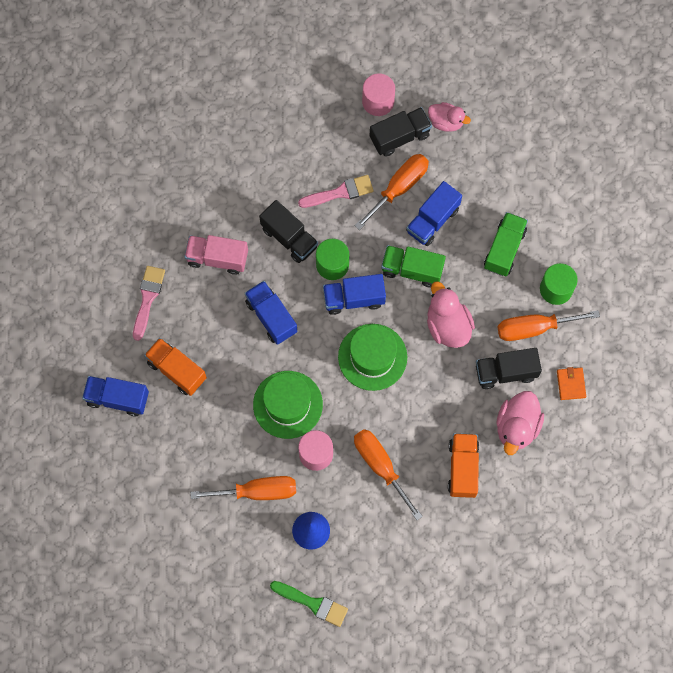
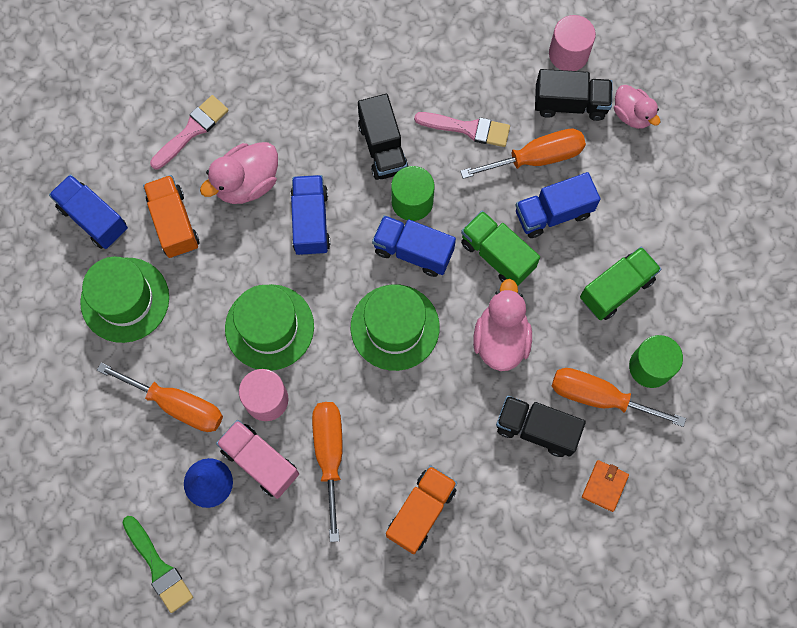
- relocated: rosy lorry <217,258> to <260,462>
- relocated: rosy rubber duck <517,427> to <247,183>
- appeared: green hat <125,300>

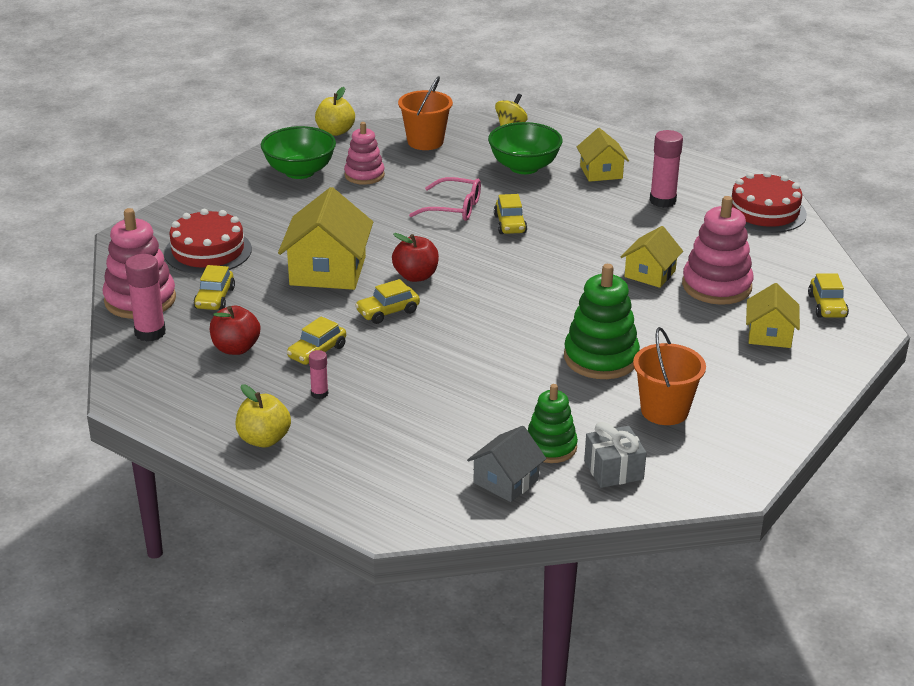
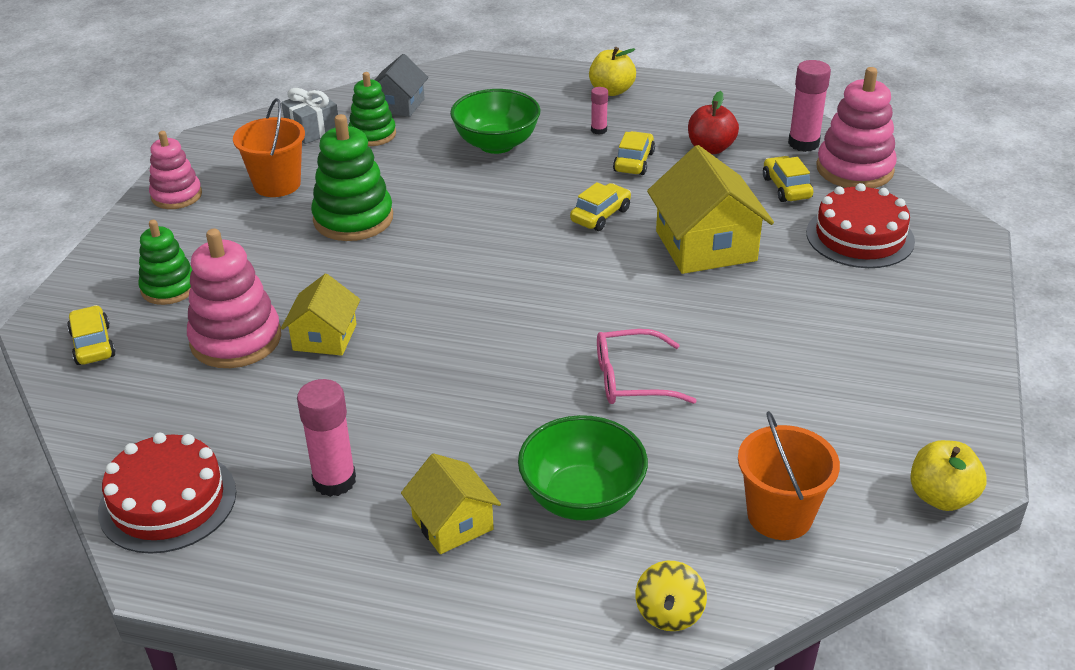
- relocated: green bowl <299,172> to <496,144>
- relocated: rosy stacking rings <364,175> to <176,196>
- missing: crimson apple fruit <416,276>
- missing: golden car <510,224>
- exchanged: golden house <769,335> to green stacking rings <169,288>

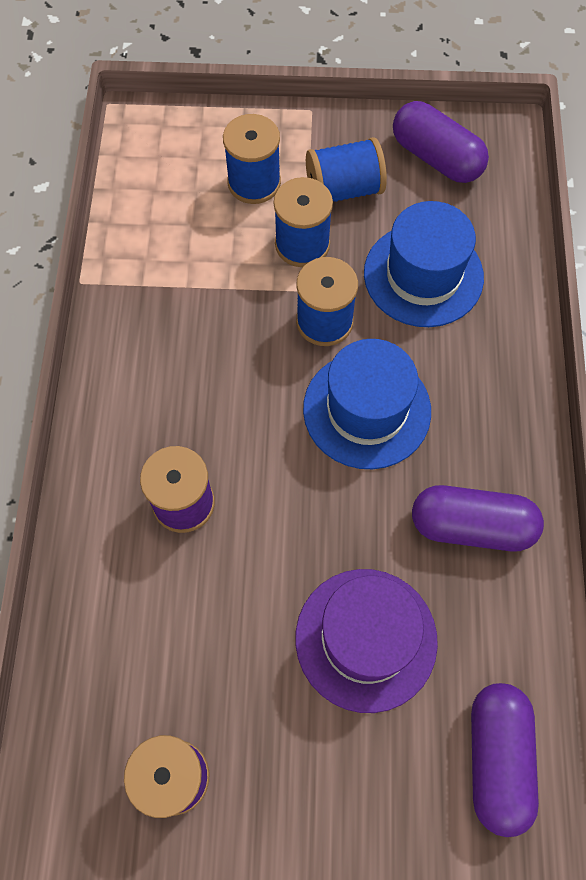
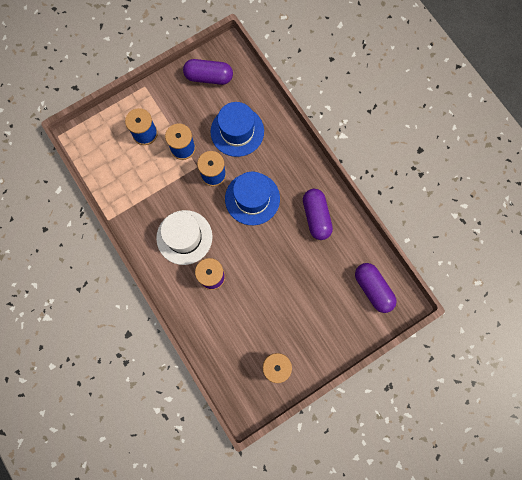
- missing: royal purple hat <366,639>
- missing: blue bobbin <344,189>
- spun: royal purple capsule <471,526> = <316,217> 75 degrees counterclockwise
- appeared: snow-white hat <184,237>

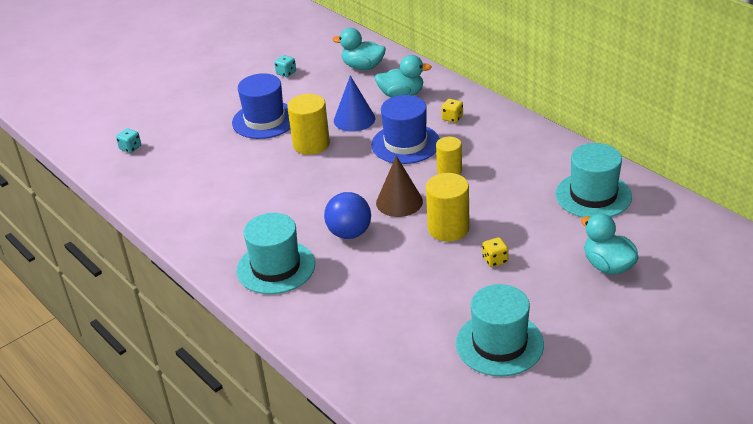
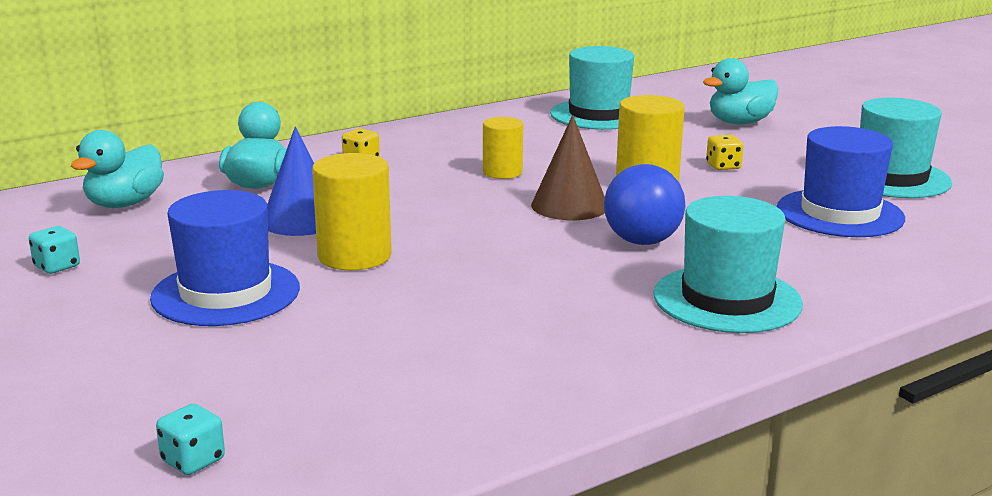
- relocated: blue hat <405,144> to <839,213>

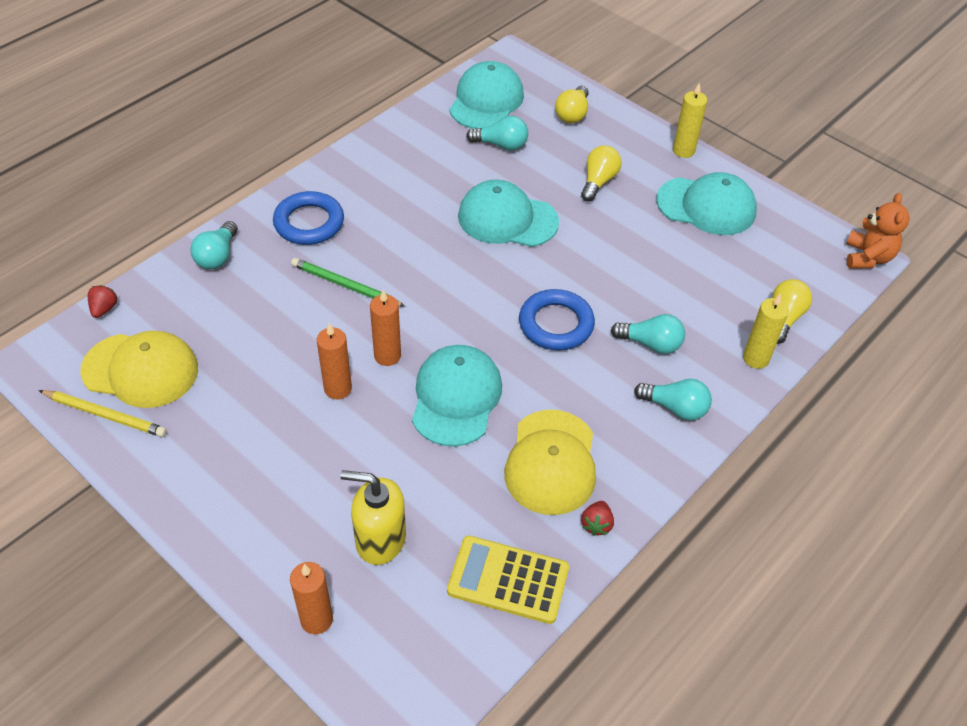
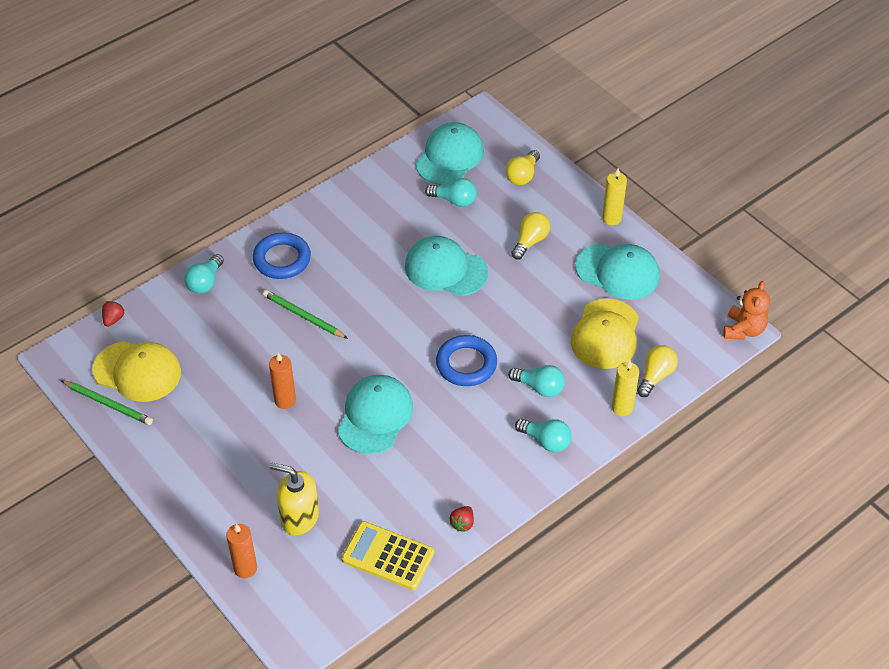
- colour: golden wooden pencil <105,415> to green wooden pencil <108,404>
- missing: orange-coloured wax candle <387,356>
- relocated: golden cap <551,462> to <605,334>

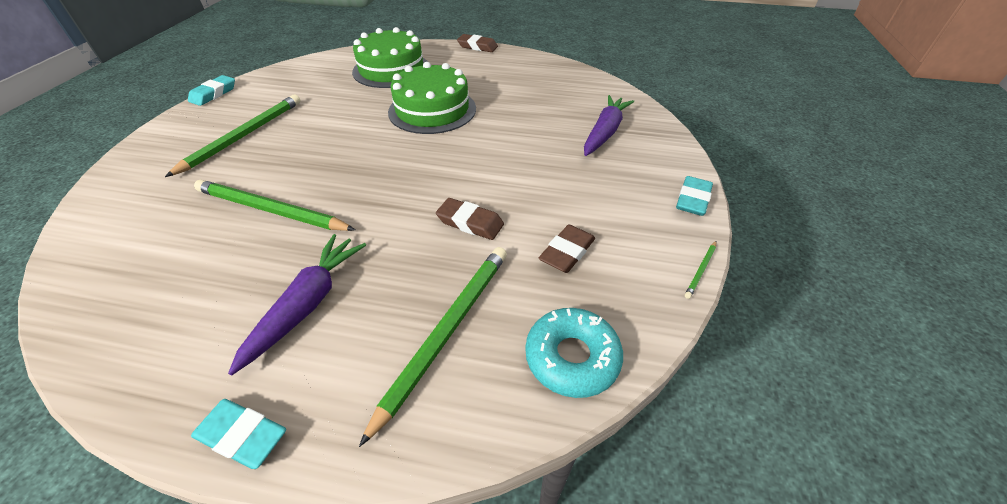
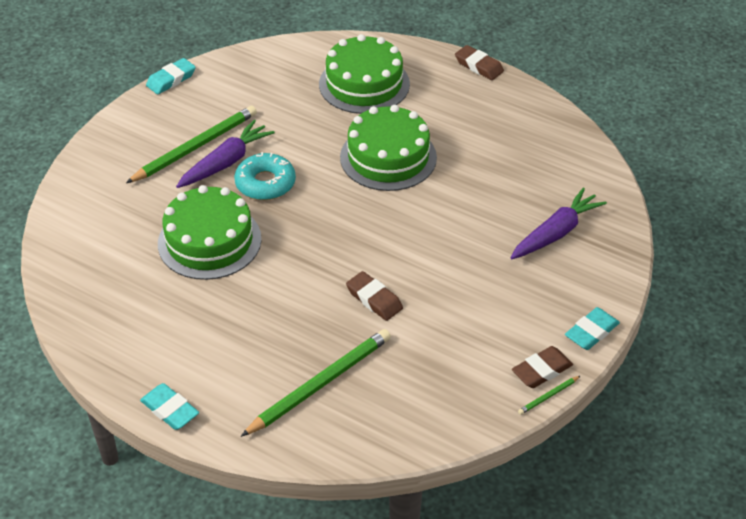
- exchanged: green wooden pencil <271,210> to green layer cake <209,241>
- relocated: royal purple root vegetable <307,304> to <225,162>
- relocated: turquoise glazed donut <572,357> to <265,183>
- relocated: russet pencil eraser <567,252> to <541,370>

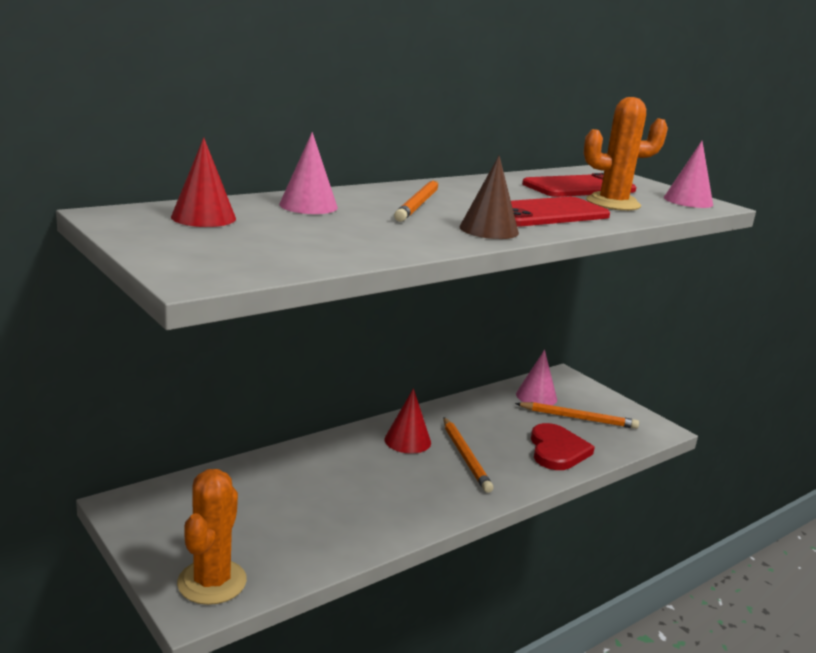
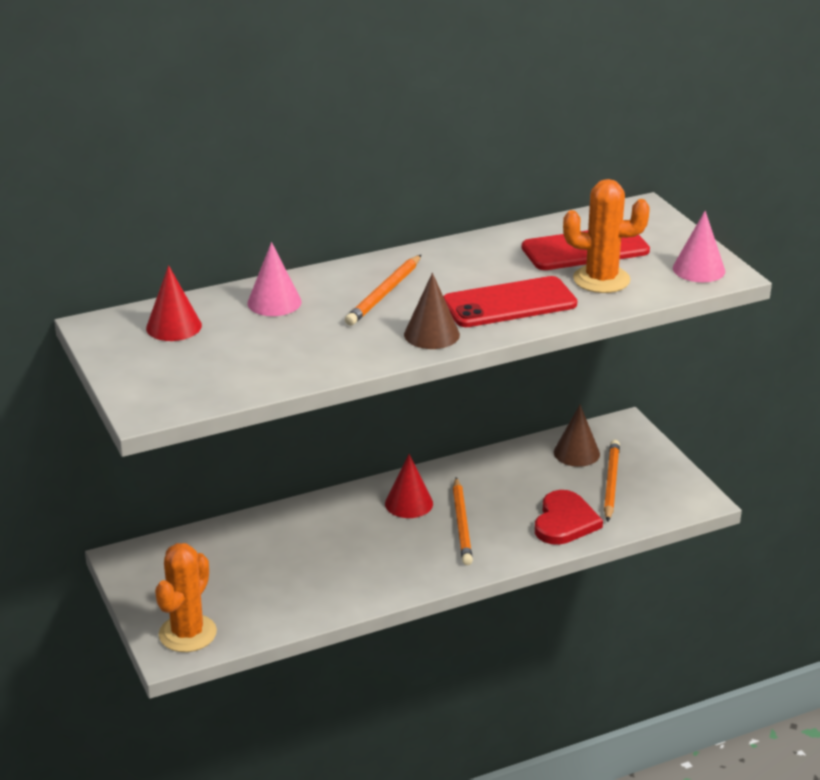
- spun: orange-coloured wooden pencil <578,418> = <611,483> 105 degrees counterclockwise
- colour: rosy cone <536,396> to russet cone <576,453>

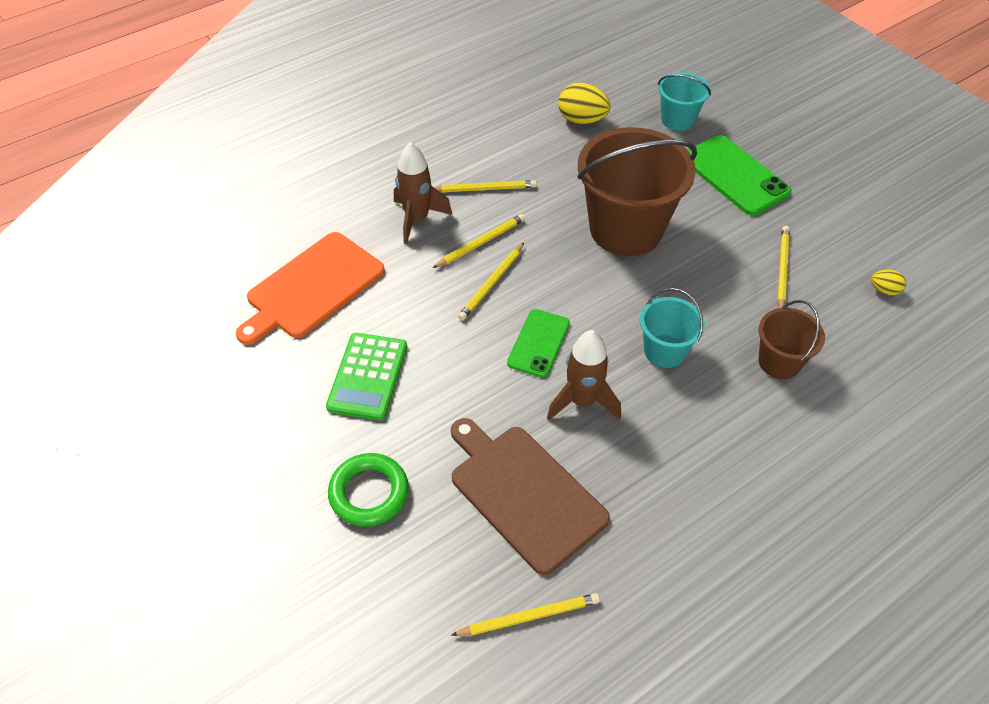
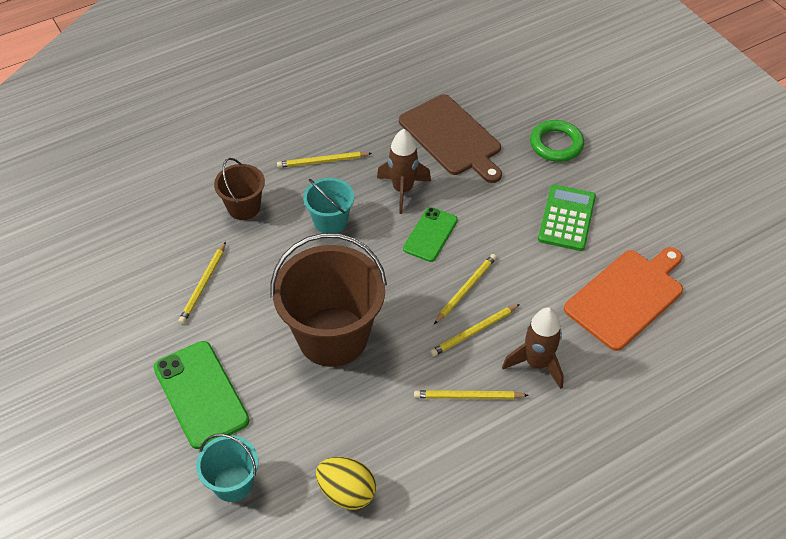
- relocated: golden wooden pencil <529,616> to <322,161>
- missing: golden egg shape <884,290>

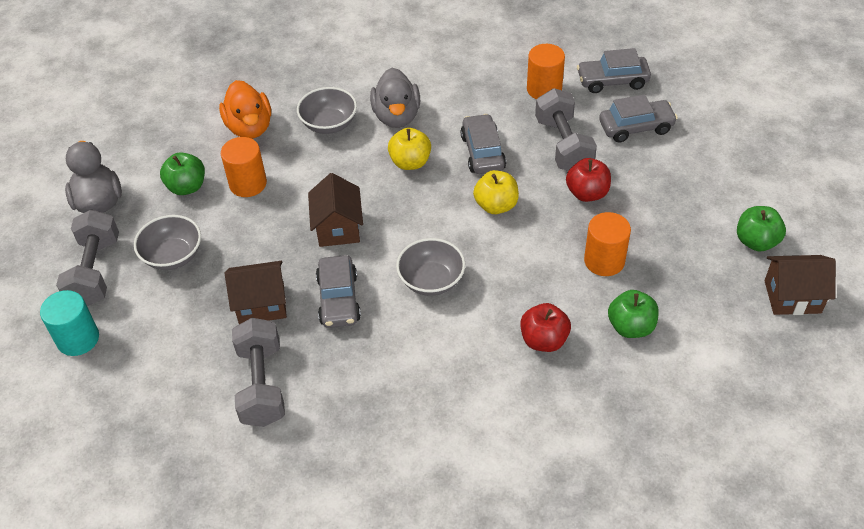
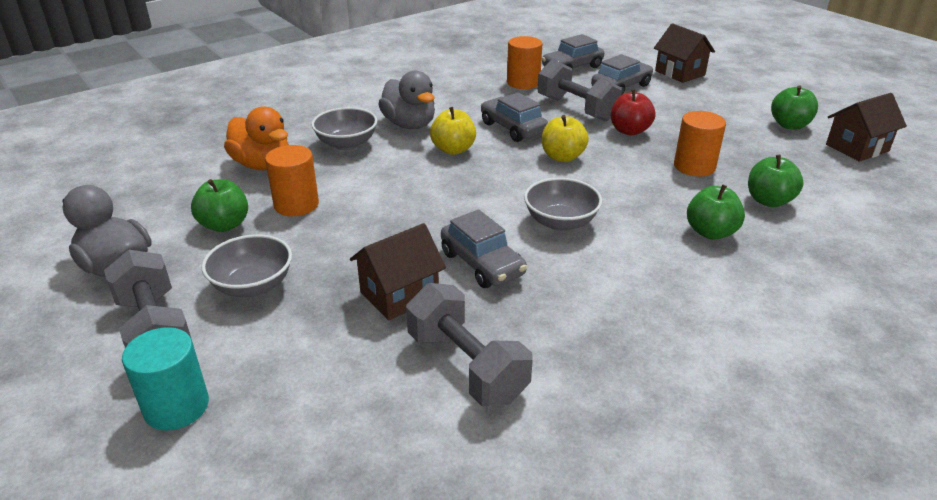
- relocated: russet house <338,228> to <680,73>
- colour: crimson apple fruit <544,340> to green apple fruit <710,232>

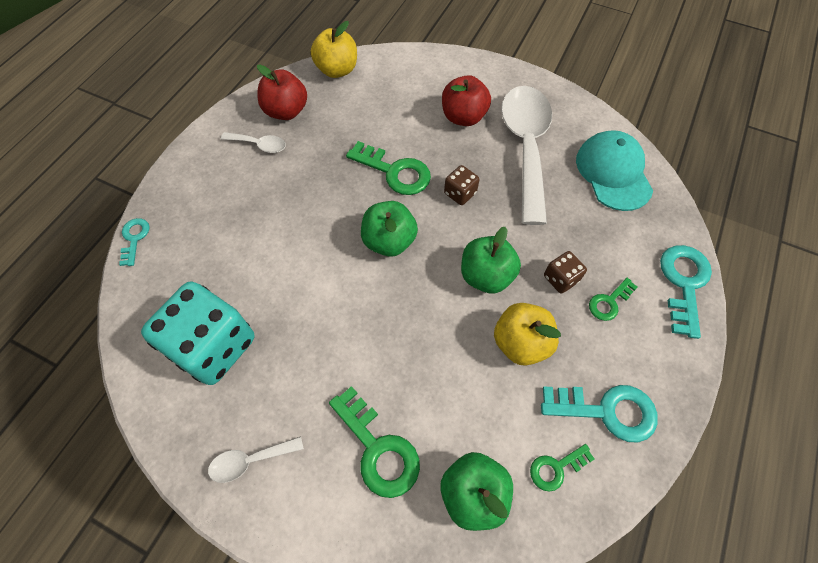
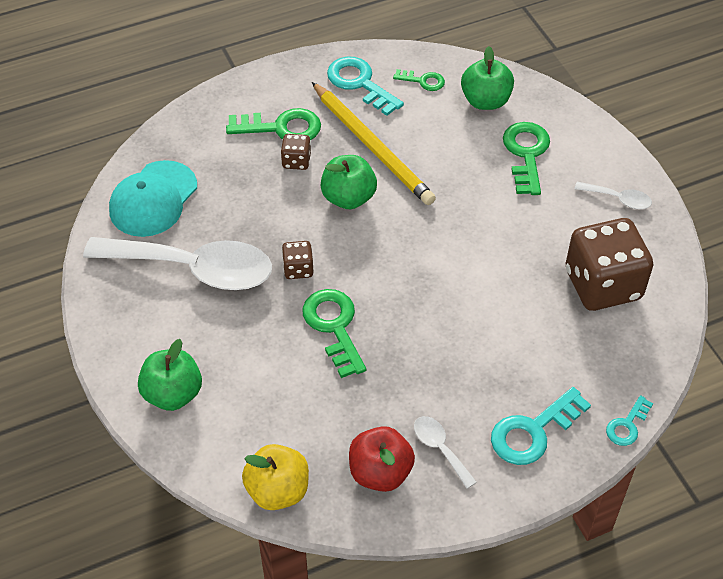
- colour: turquoise die <214,346> to russet die <602,285>
- relocated: green apple fruit <389,241> to <173,394>
- missing: crimson apple fruit <463,117>
- exchanged: golden apple fruit <520,343> to golden wooden pencil <372,146>
- spun: snow-white teaspoon <525,147> = <193,268> 120 degrees counterclockwise
- size: green key <609,302> = <281,128> x1.77
- relocated: turquoise key <683,283> to <533,431>

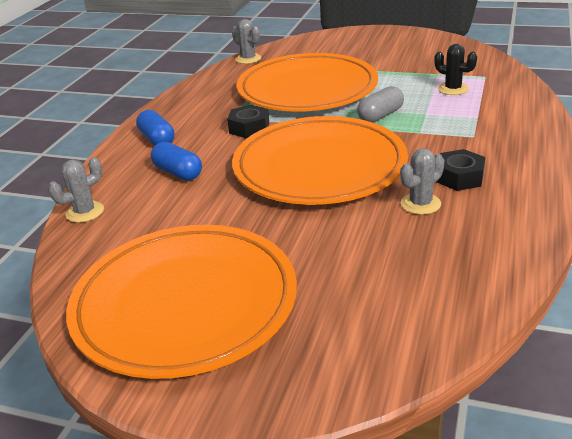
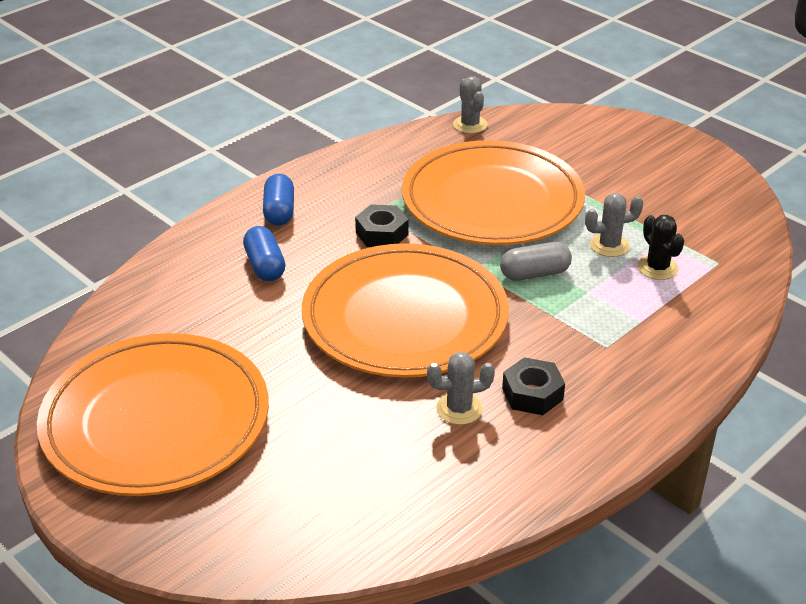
- relocated: grey cactus <85,212> to <609,245>

